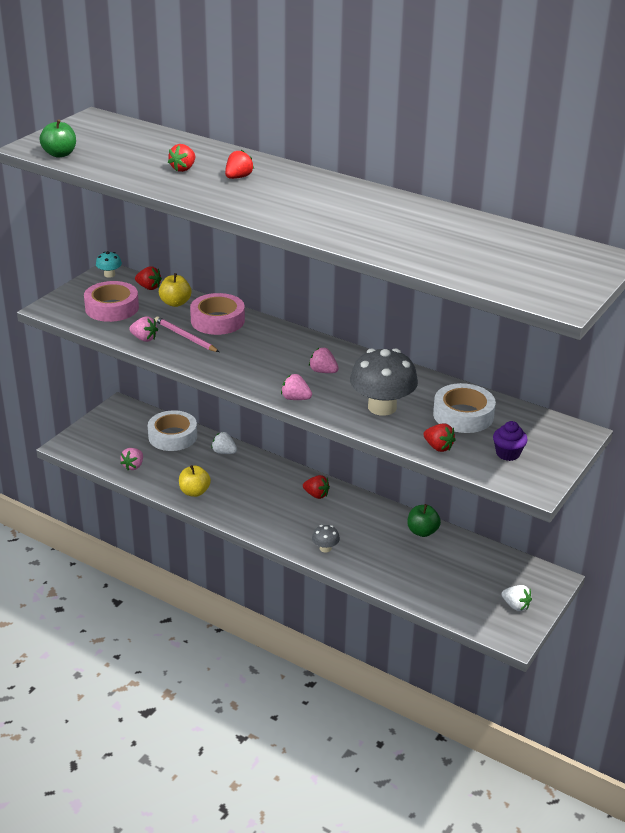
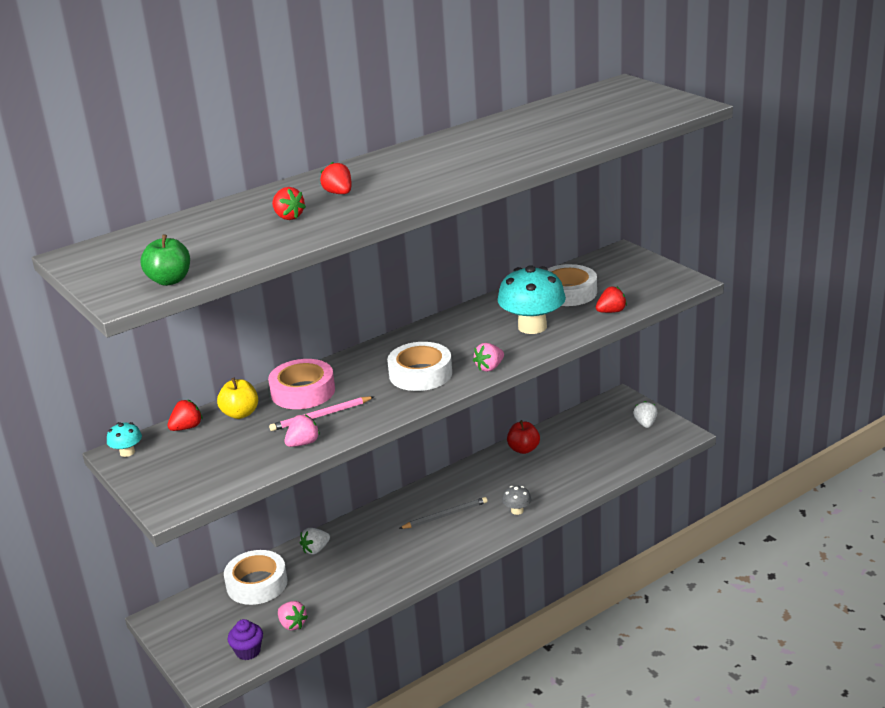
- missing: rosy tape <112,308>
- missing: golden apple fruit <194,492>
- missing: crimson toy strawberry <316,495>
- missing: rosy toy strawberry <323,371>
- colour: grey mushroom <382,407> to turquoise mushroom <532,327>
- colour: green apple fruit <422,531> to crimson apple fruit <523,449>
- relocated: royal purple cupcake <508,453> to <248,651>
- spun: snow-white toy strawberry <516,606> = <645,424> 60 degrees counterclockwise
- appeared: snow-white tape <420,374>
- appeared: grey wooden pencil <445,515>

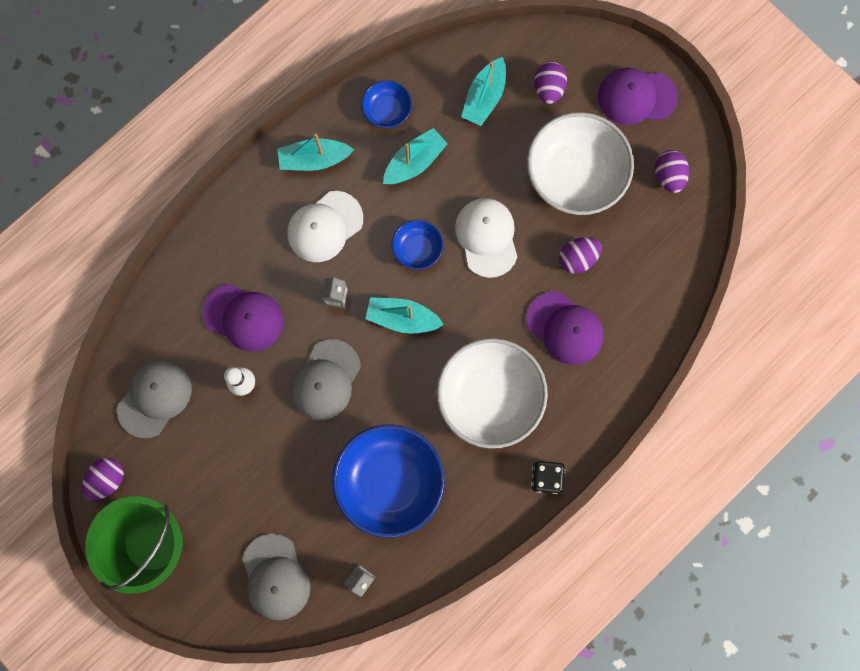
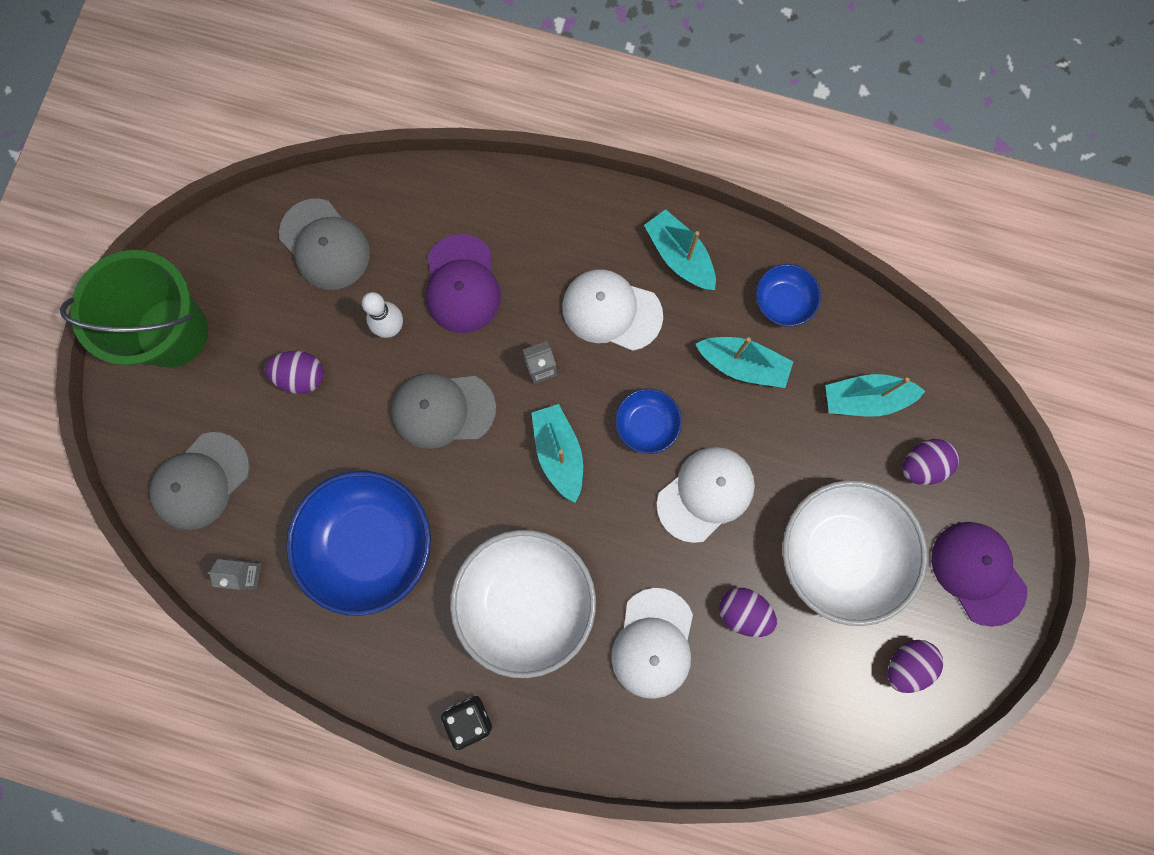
- relocated: royal purple egg shape <107,479> to <301,376>
- spun: grey cap <154,398> = <325,245> 45 degrees clockwise
- colour: royal purple cap <565,328> to snow-white cap <653,643>

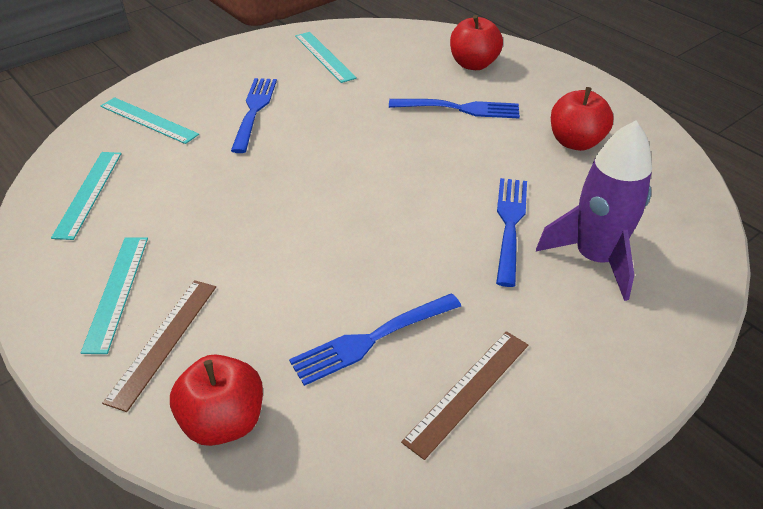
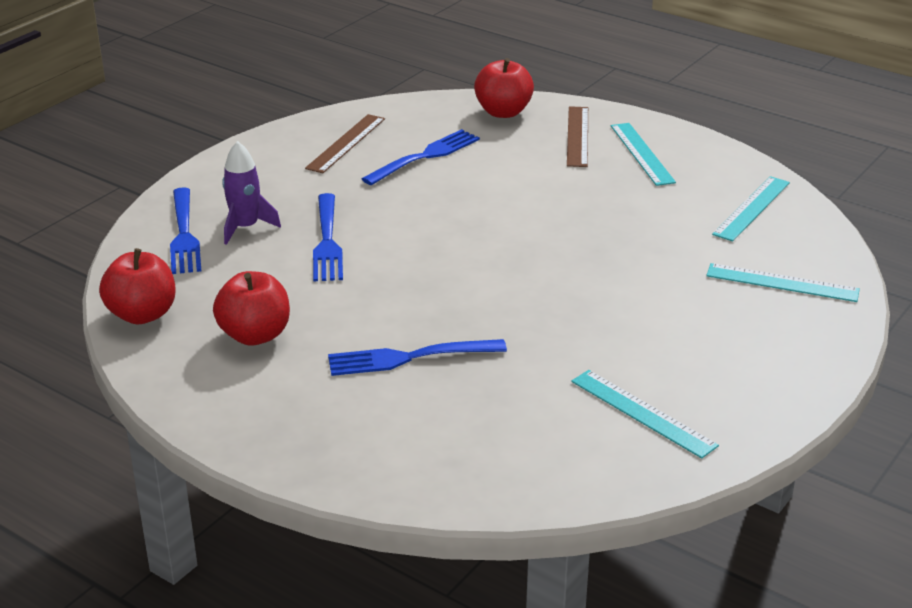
- spun: turquoise ruler <88,193> = <752,208> 45 degrees clockwise
- relocated: blue table fork <254,111> to <183,234>
- relocated: crimson apple fruit <473,64> to <142,314>
- size: royal purple toy rocket <595,258> = <245,227> x0.63

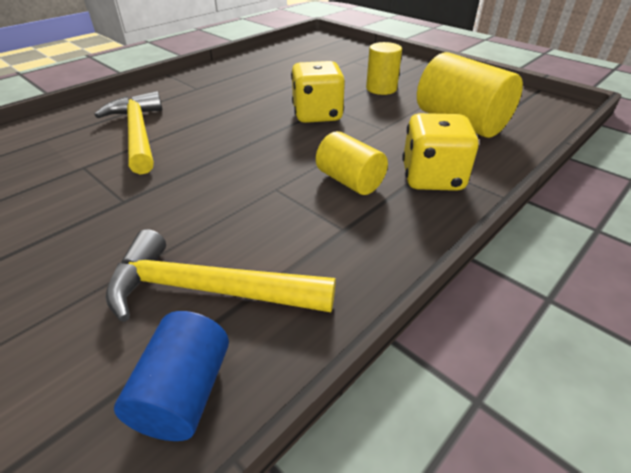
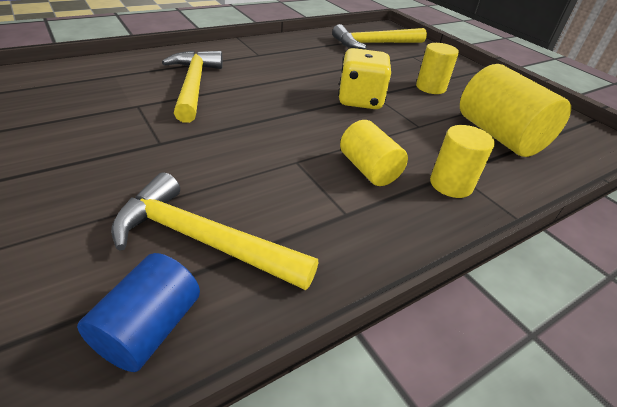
- exchanged: golden die <432,178> to golden cylinder <451,184>
- appeared: golden hammer <375,44>

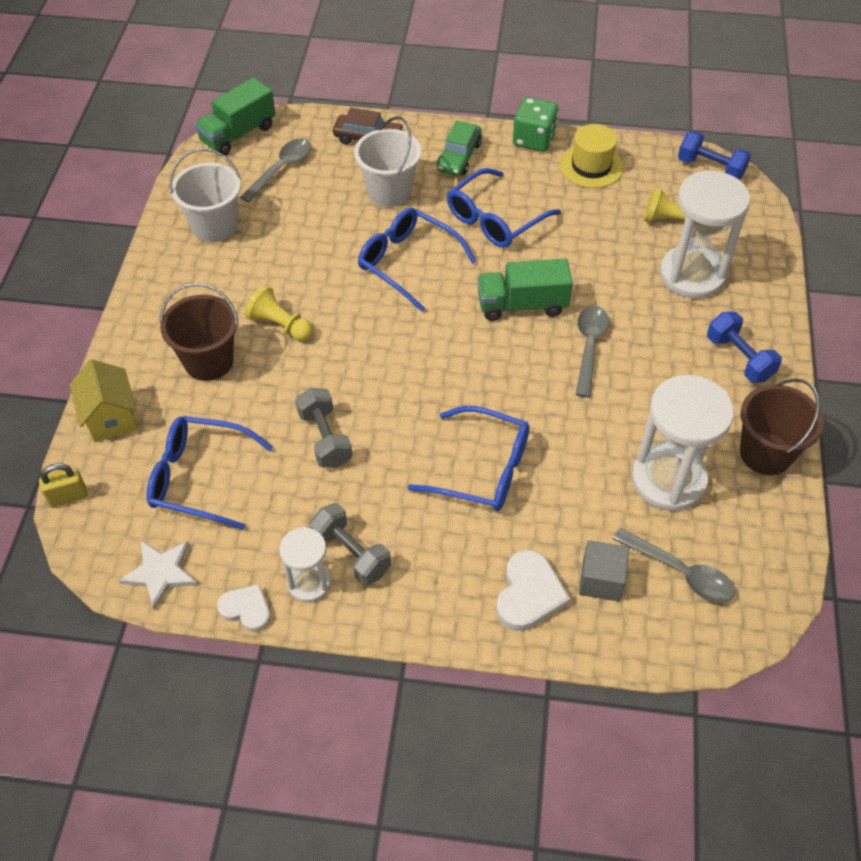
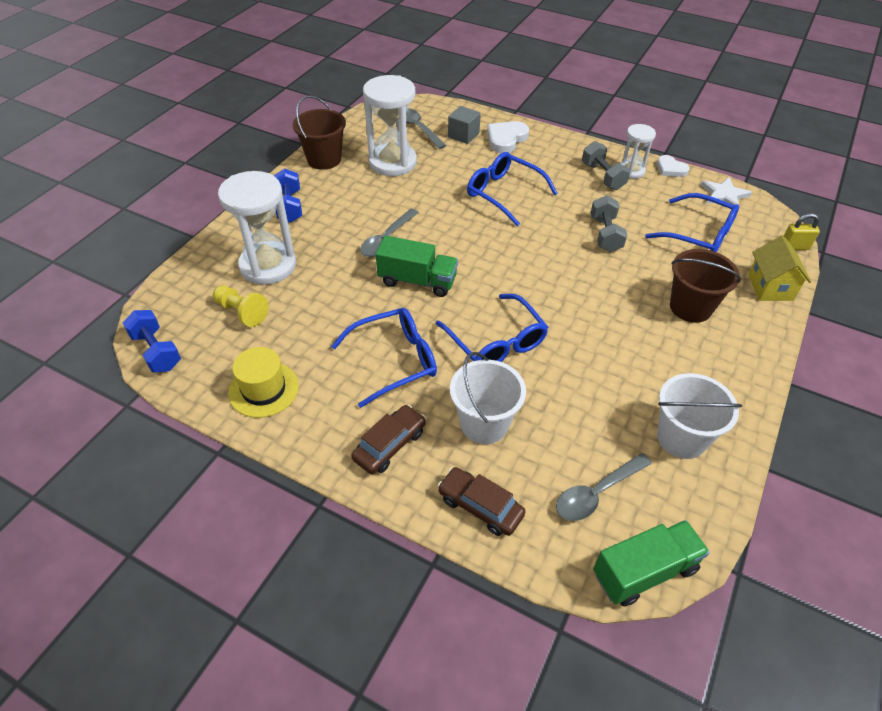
- missing: golden pawn <280,325>
- colour: green car <459,157> to russet car <390,445>
- missing: green die <534,140>

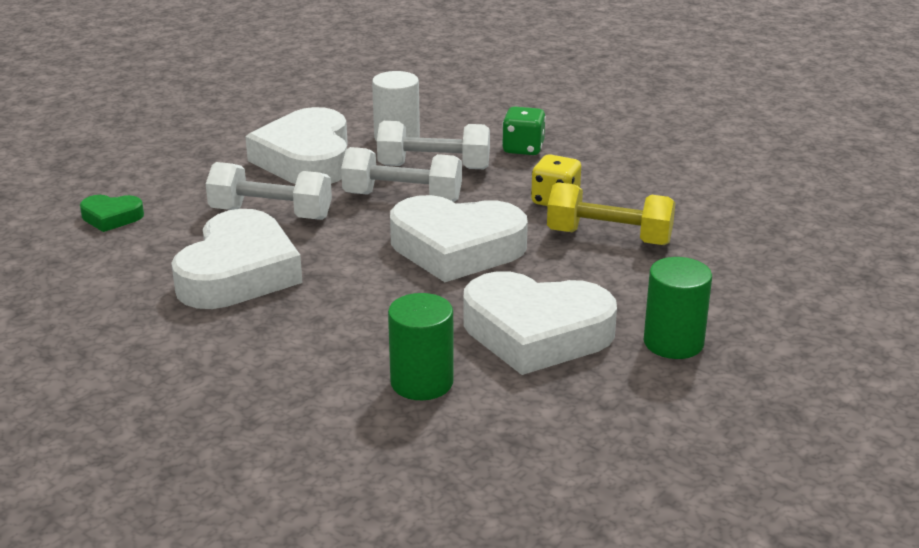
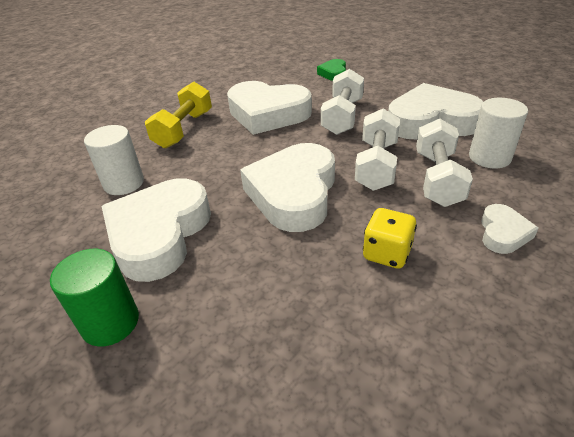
- colour: green cylinder <422,382> to snow-white cylinder <124,183>
- exchanged: green die <523,149> to snow-white heart <503,233>
- relocated: golden hand weight <609,237> to <184,129>

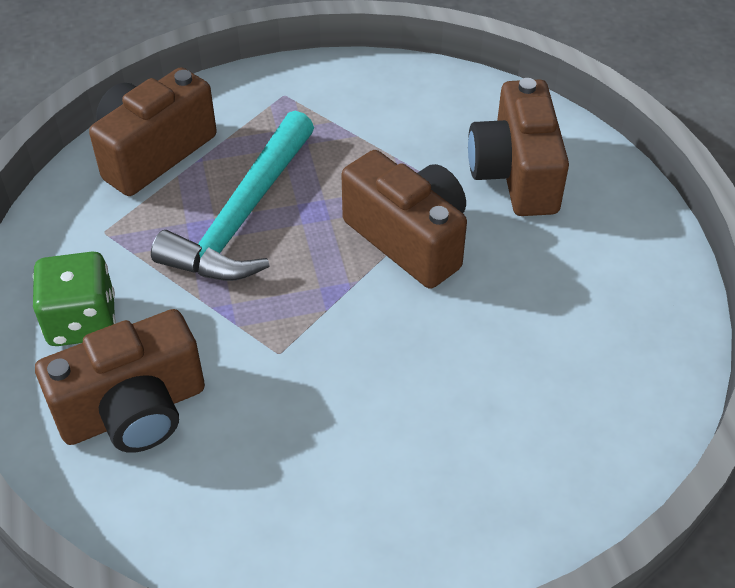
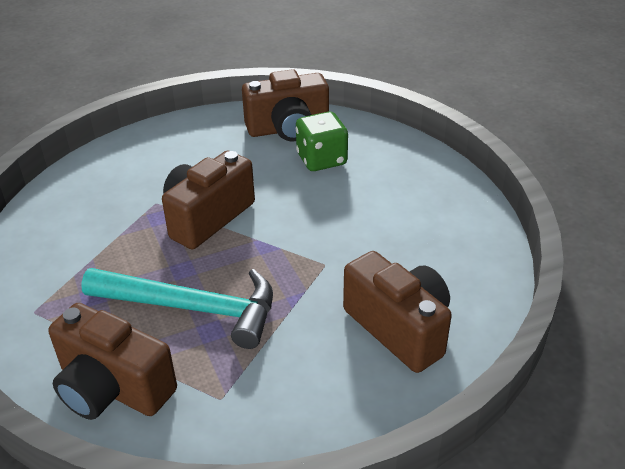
- relocated: green die <82,321> to <321,159>
- relocated: russet camera <515,174> to <288,129>

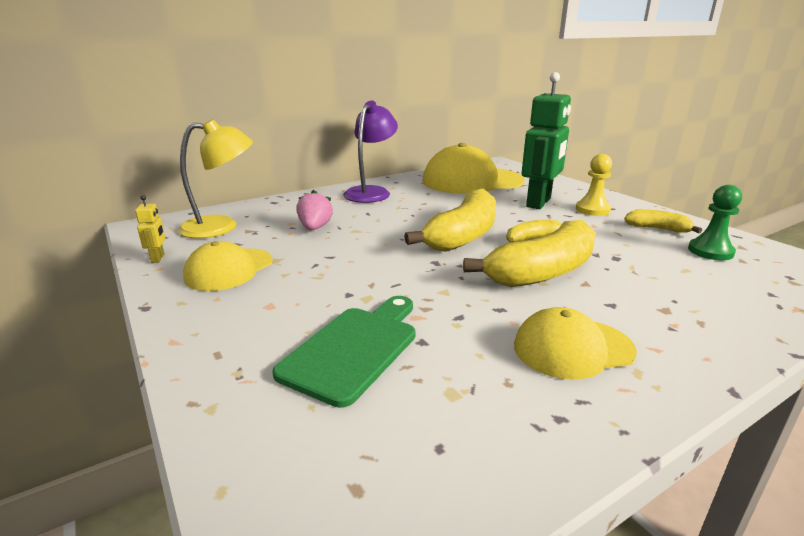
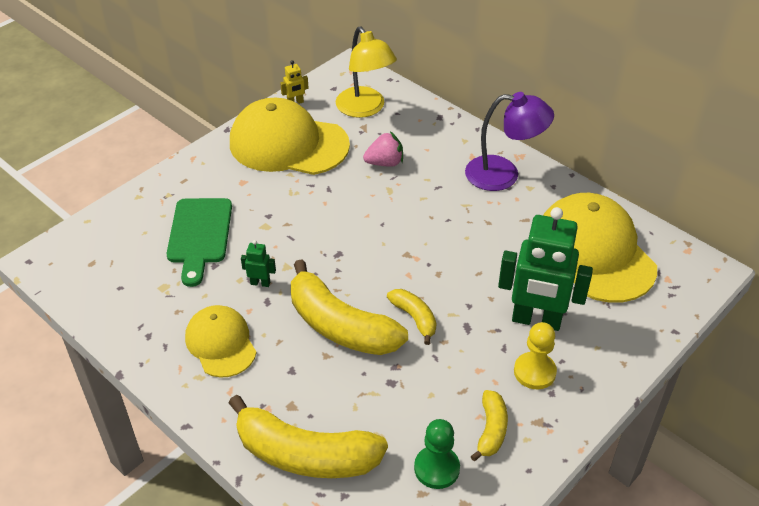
- size: golden cap <229,269> = <288,144> x1.73
- spun: green cutting board <354,348> = <199,235> 75 degrees clockwise
- relocated: golden banana fruit <463,236> to <305,454>
- appeared: green robot <260,283>

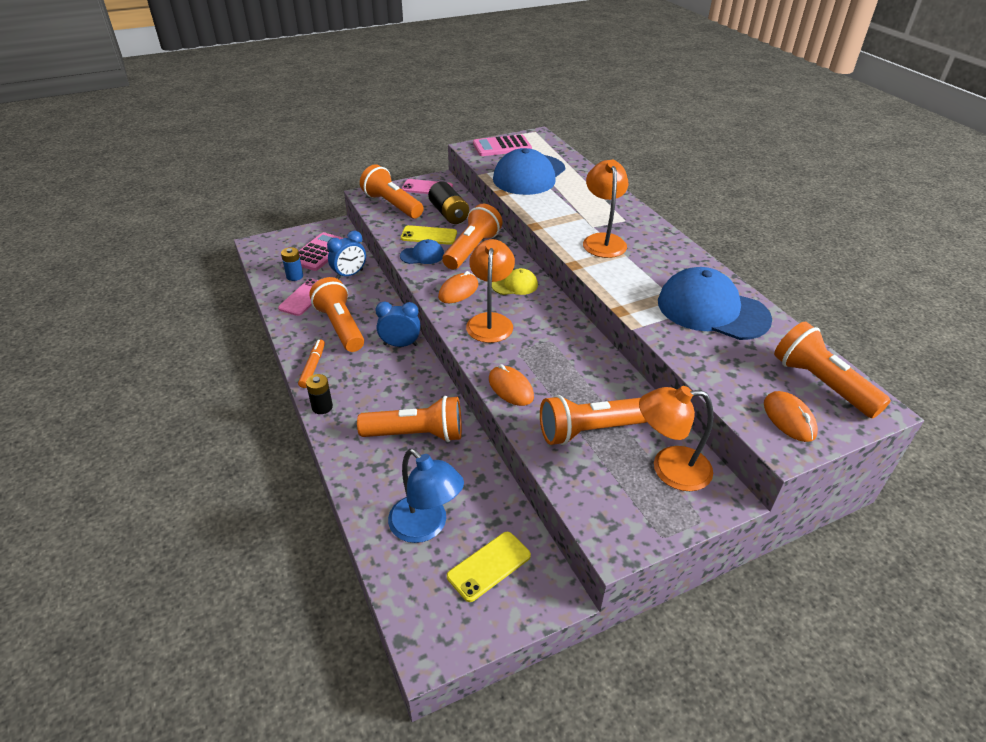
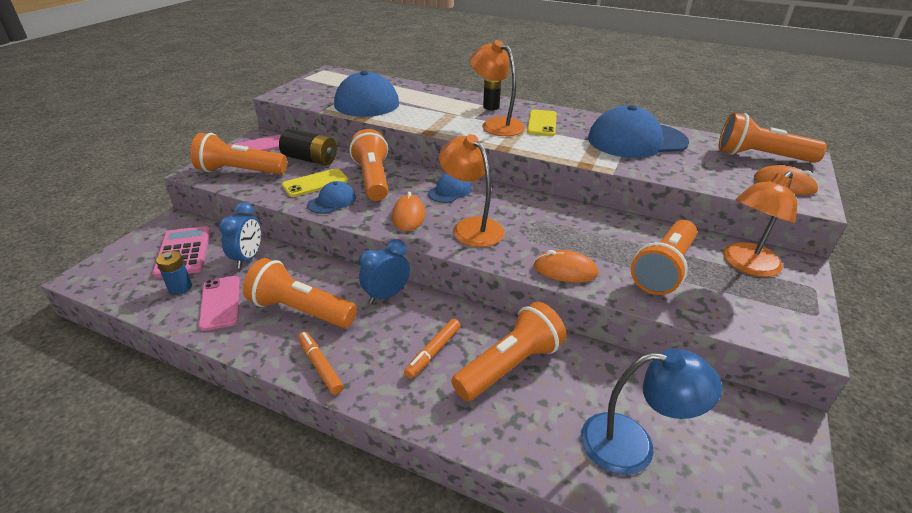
- relocated: jet-black battery <322,407> to <491,107>
- relocated: golden smartphone <489,566> to <542,123>
- missing: rosy calculator <502,146>
- colour: golden cap <515,285> to blue cap <450,191>
- appeared: orange-coloured marker <433,352>

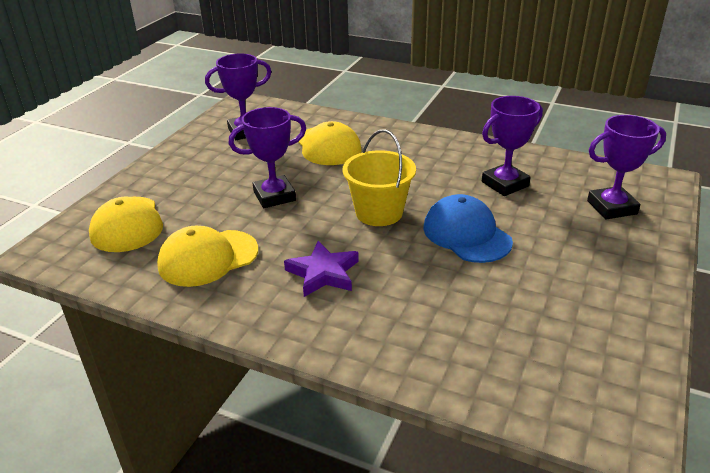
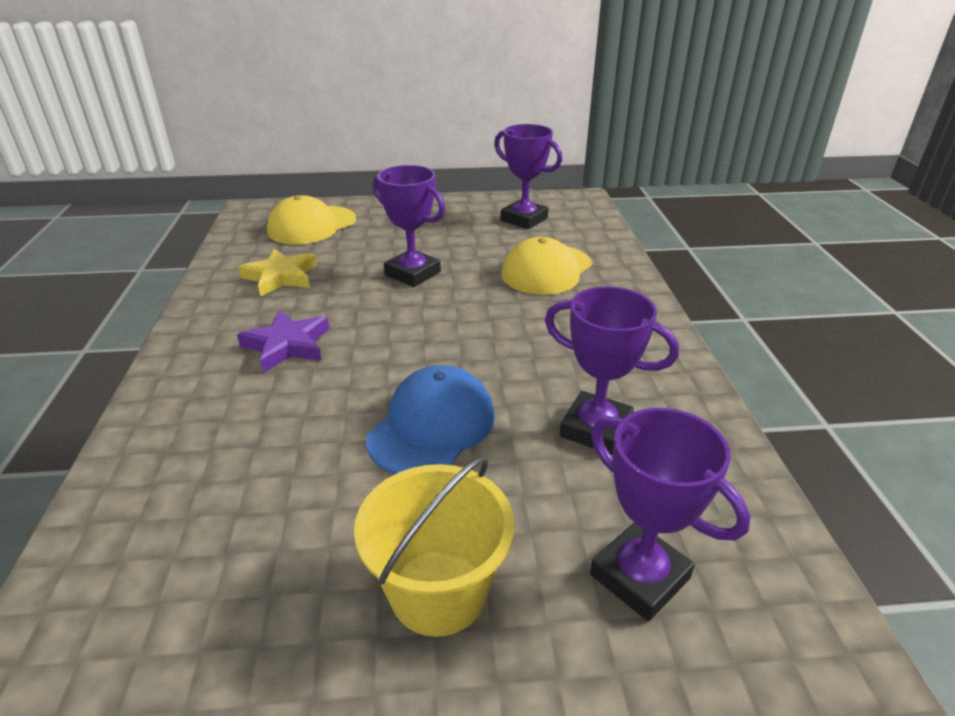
- exchanged: golden cap <208,258> to golden star <281,277>
- relocated: golden pail <379,212> to <438,591>

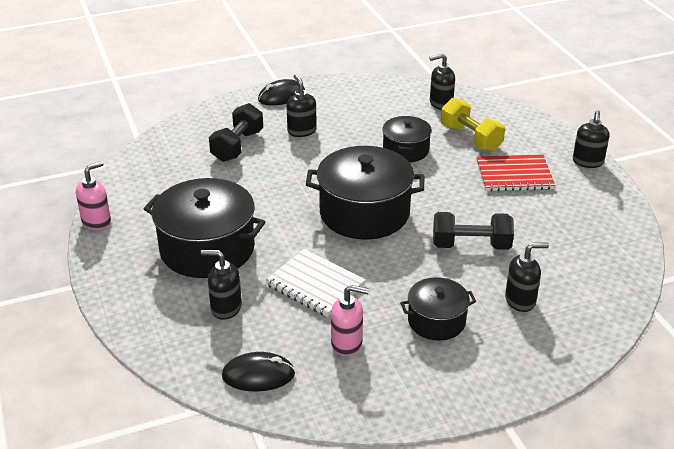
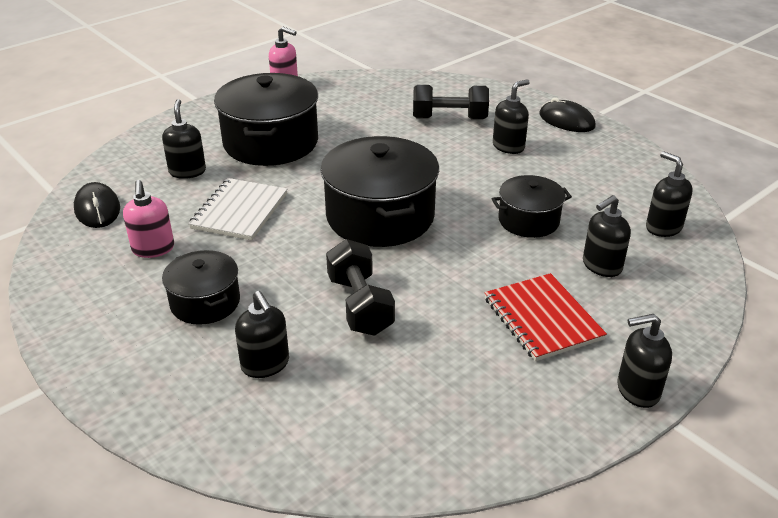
- exchanged: golden hand weight <470,138> to jet-black pump bottle <601,266>

